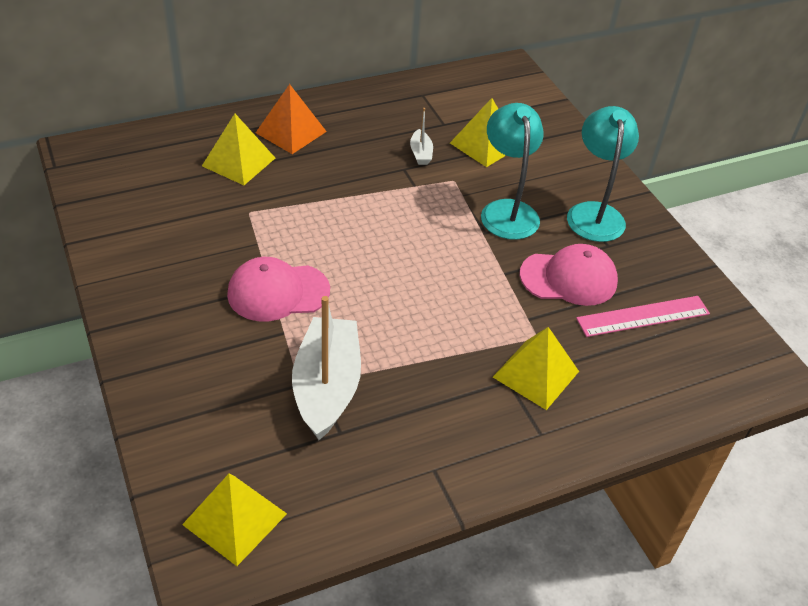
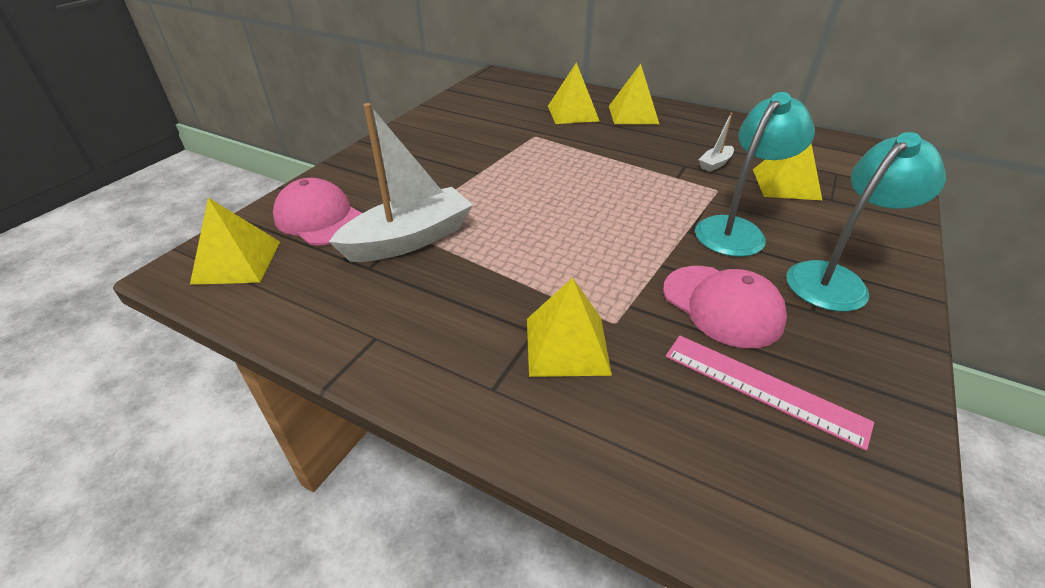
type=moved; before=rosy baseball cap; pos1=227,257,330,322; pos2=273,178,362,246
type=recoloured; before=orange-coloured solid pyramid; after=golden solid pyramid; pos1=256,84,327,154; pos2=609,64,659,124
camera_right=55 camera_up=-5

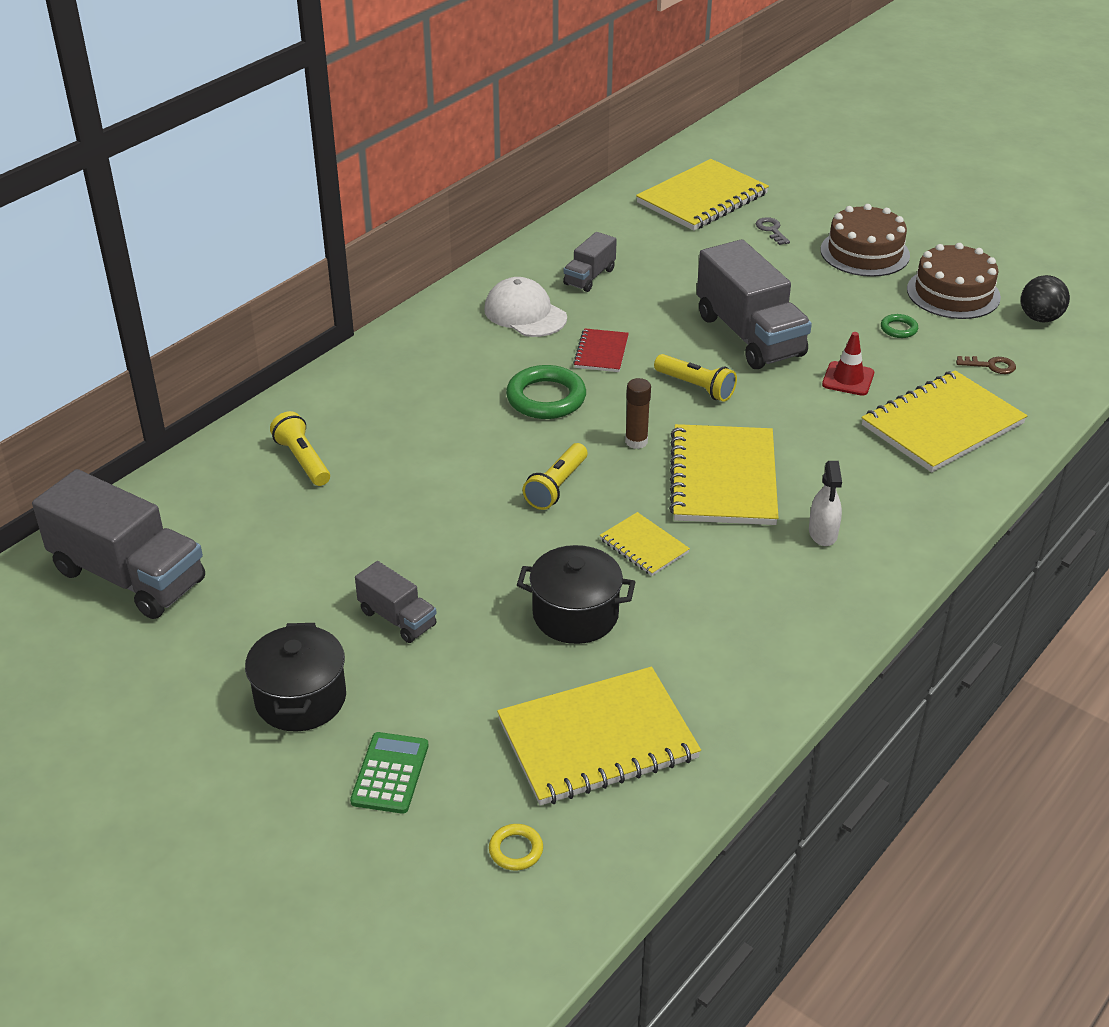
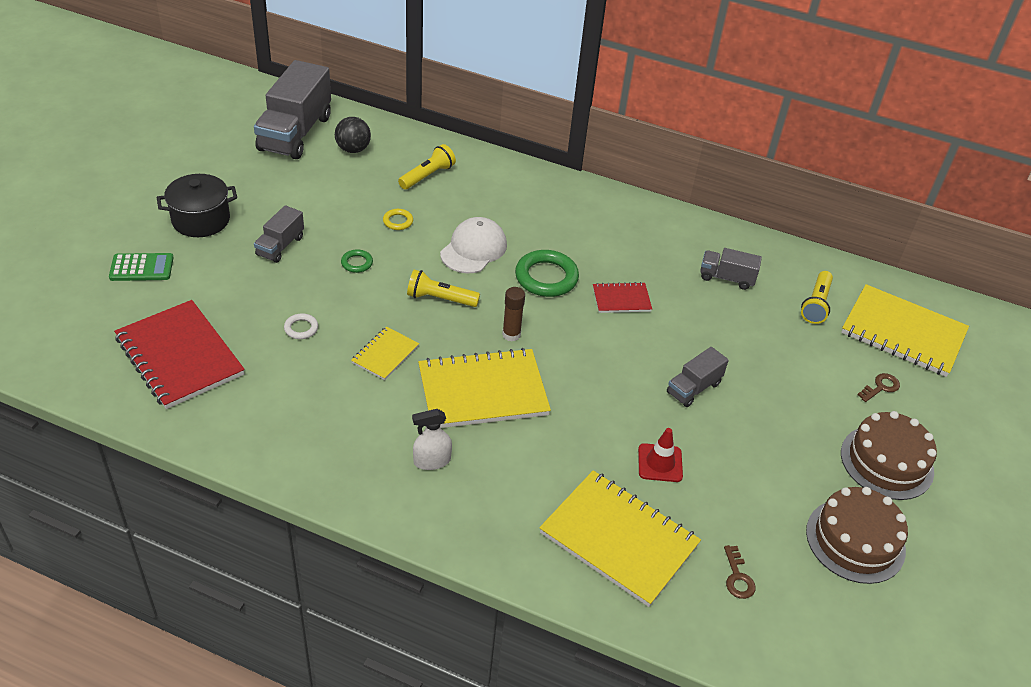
type=moved; before=snow-white baseball cap; pos1=484,277,567,337; pos2=440,217,507,273
type=moved; before=golden ring; pos1=489,824,543,870; pos2=383,209,413,230
type=recoloured; before=golden notepad; after=crimson notepad; pos1=497,667,701,806; pos2=114,300,245,409
type=replaced; before=black cooking pot; after=snow-white ring; pos1=517,545,635,644; pos2=284,313,318,339
type=moved; before=golden flashlight; pos1=654,354,737,402; pos2=801,271,833,324
type=resized; before=grey toy truck; pos1=697,239,812,369; pos2=667,347,729,407; scale=0.5
type=recoloured; before=grey key; after=dark brown key; pos1=756,217,790,245; pos2=857,373,900,402
type=moved; before=green ring; pos1=881,314,918,338; pos2=341,249,373,273
type=moved; before=black sphere; pos1=1021,275,1070,322; pos2=335,117,371,153
camera_right=70 camera_up=5

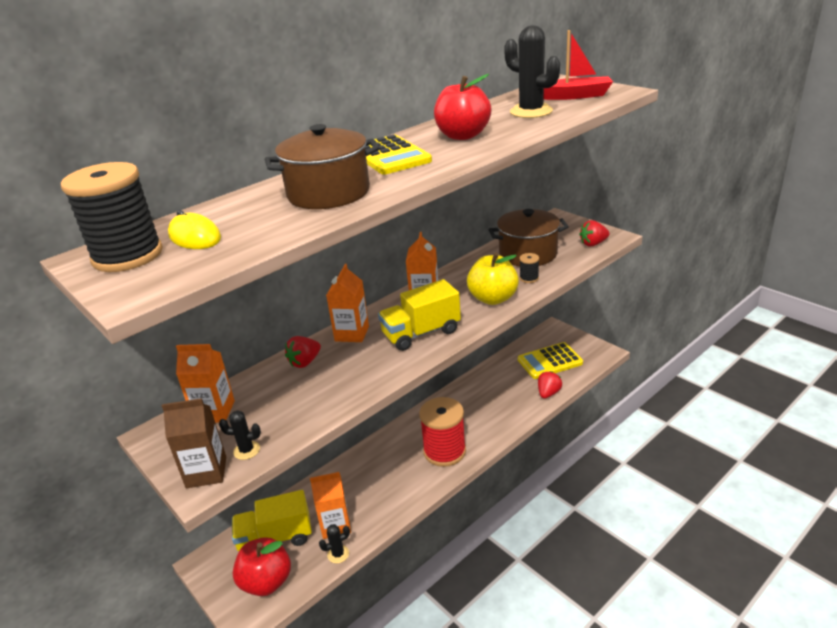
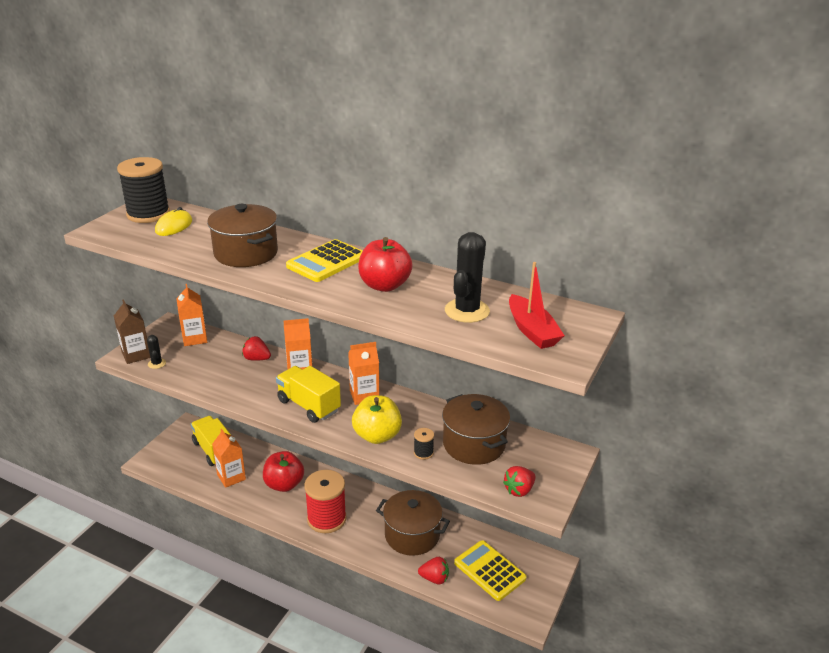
type=moved; before=crimson apple fruit; pos1=233,537,291,596; pos2=263,451,304,492
type=removed; before=black cactus; pos1=319,524,350,564
type=turned; before=crimson berry; pos1=579,220,610,246; pos2=503,466,536,497; turn=-90
type=added; after=dark brown cooking pot; pos2=376,490,450,556
camera_right=65 camera_up=0

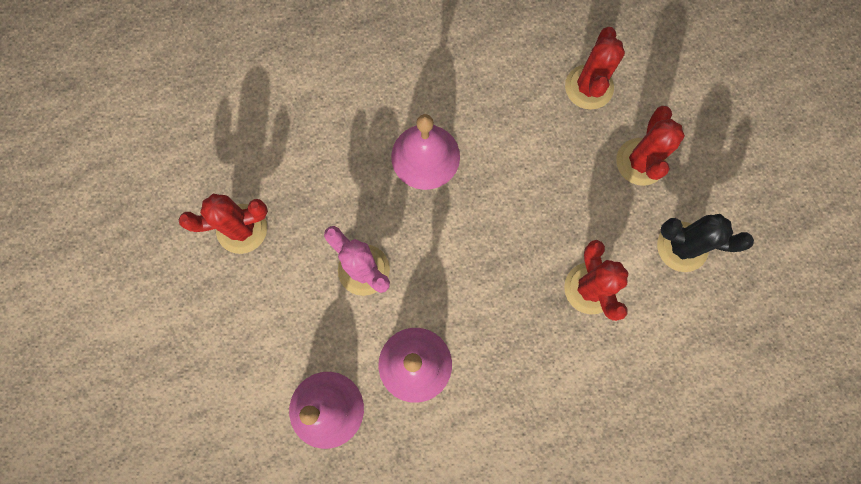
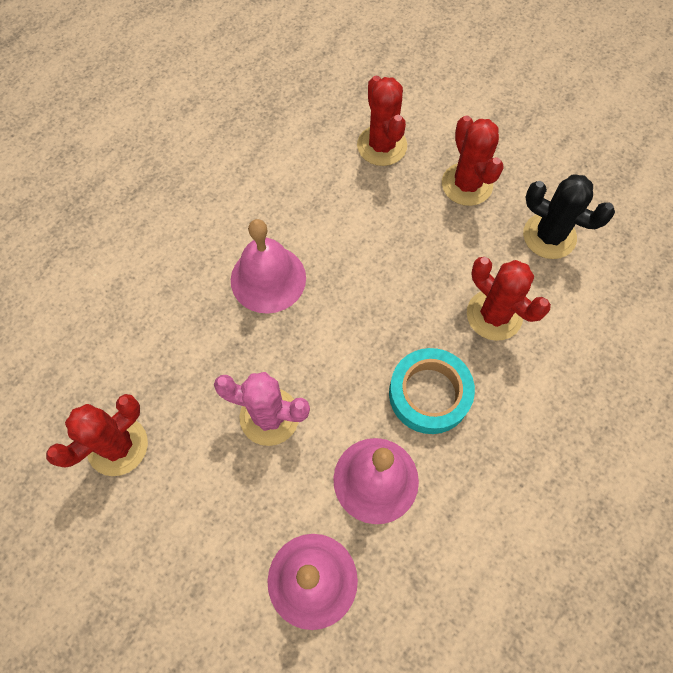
type=turned; before=black cactus; pos1=657,214,754,272; pos2=523,174,615,259; turn=45
type=added; after=turquoise tape; pos2=389,348,475,434
camera_right=-30 camera_up=-10

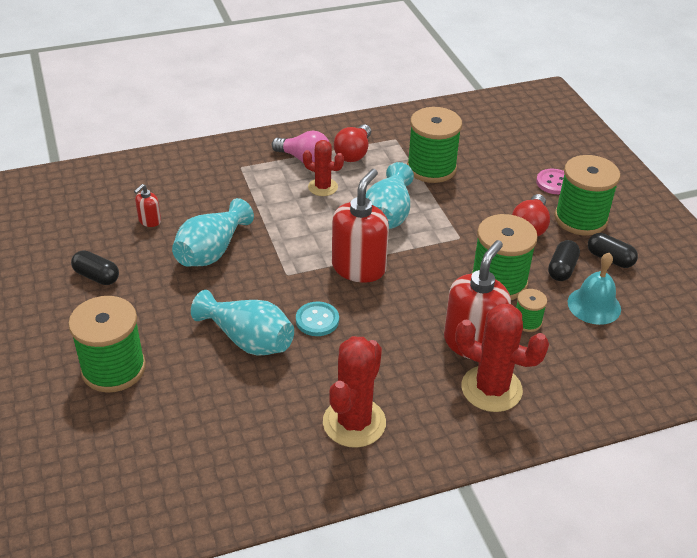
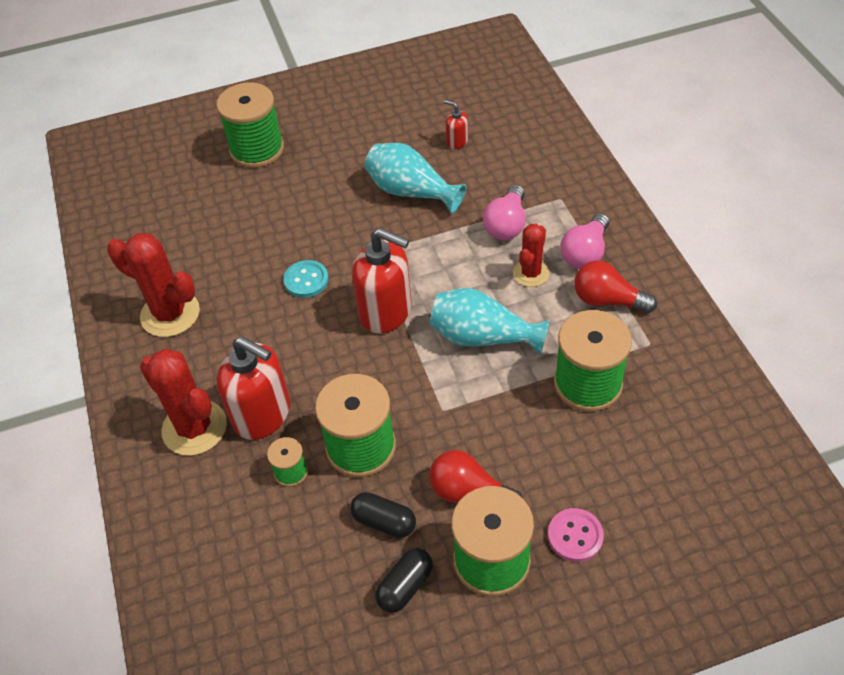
type=removed; before=black capsule; pos1=71,250,119,285
type=removed; before=turquoise tall vase; pos1=191,290,294,356
type=turned; before=crimson cactus; pos1=455,303,549,412; pos2=140,349,227,456; turn=-75
type=removed; before=turquoise school bell; pos1=568,253,621,325
type=added; after=rosy bulb; pos2=483,185,525,240
camera_right=95 camera_up=10

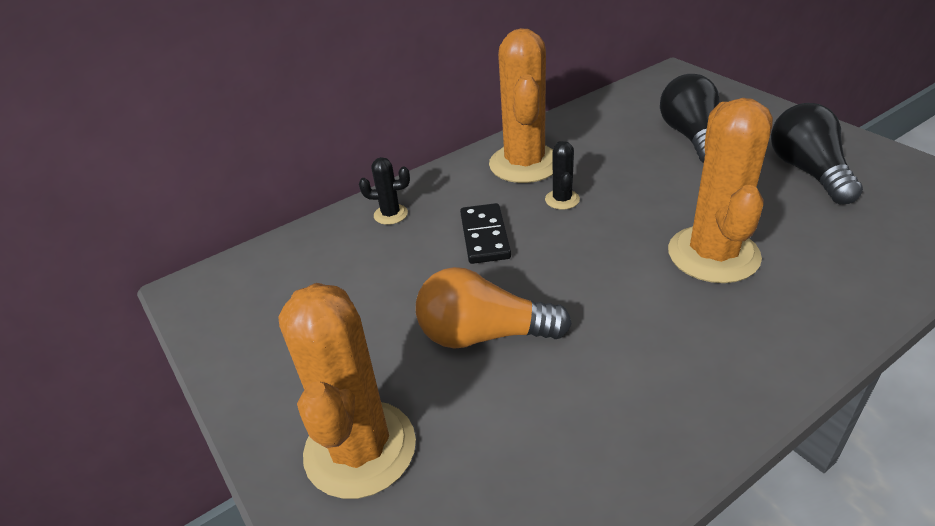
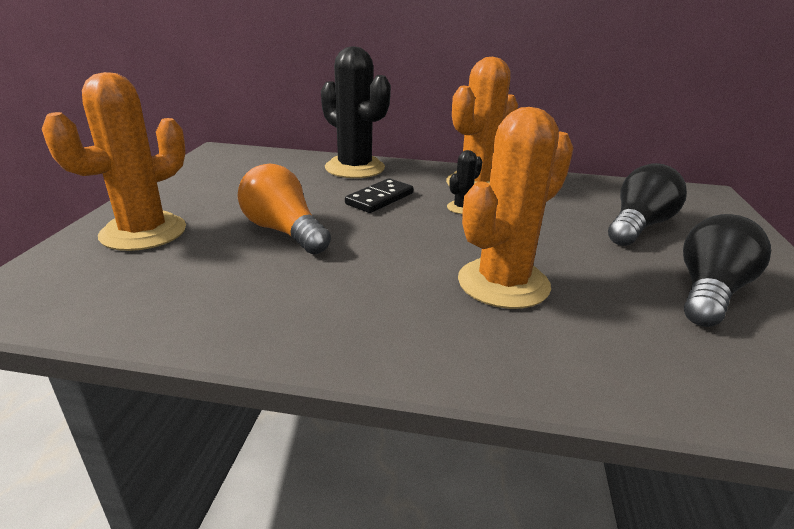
type=resized; before=black cactus; pos1=359,157,410,225; pos2=321,46,391,178; scale=2.25
camera_right=40 camera_up=-10

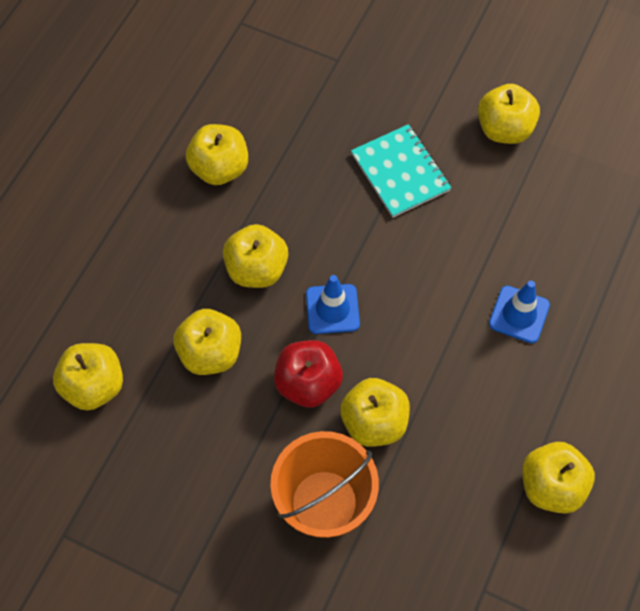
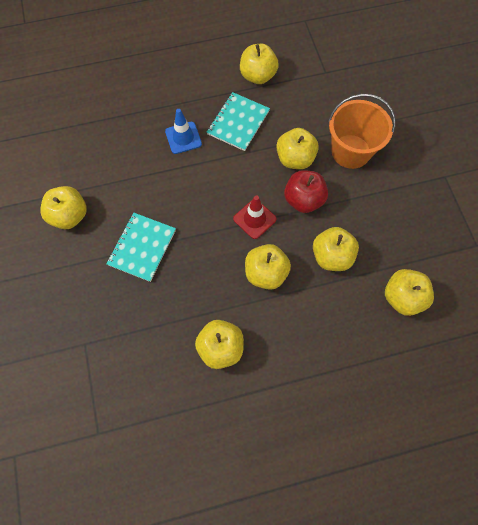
type=recoloured; before=blue safety cone; after=crimson safety cone; pos1=306,275,360,334; pos2=233,195,277,239
type=added; after=turquoise notepad; pos2=207,92,270,151
camera_right=-130 camera_up=5

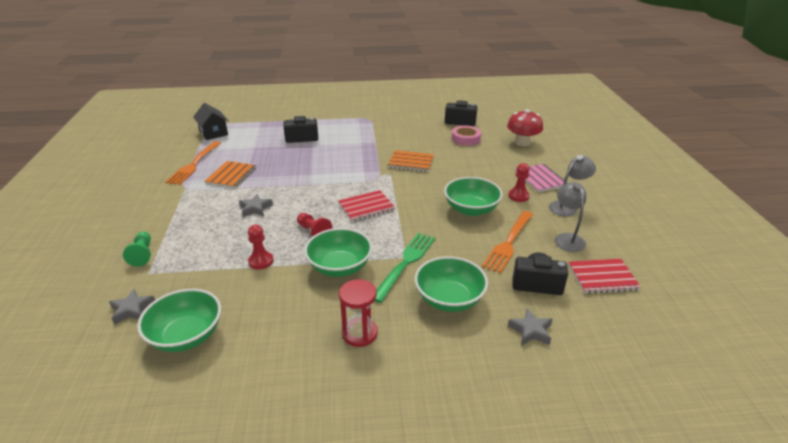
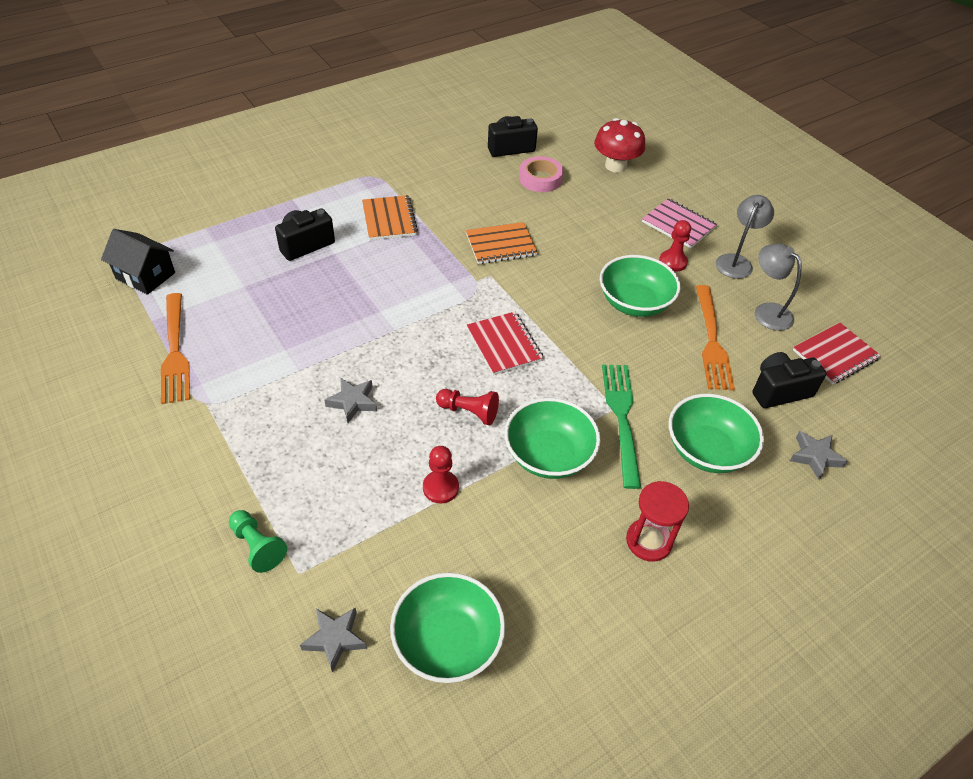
type=moved; before=orange-coloured notepad; pos1=204,161,256,188; pos2=362,195,418,240
type=turned; before=crimson notepad; pos1=338,190,395,222; pos2=467,312,544,375; turn=-60
camera_right=-30 camera_up=15

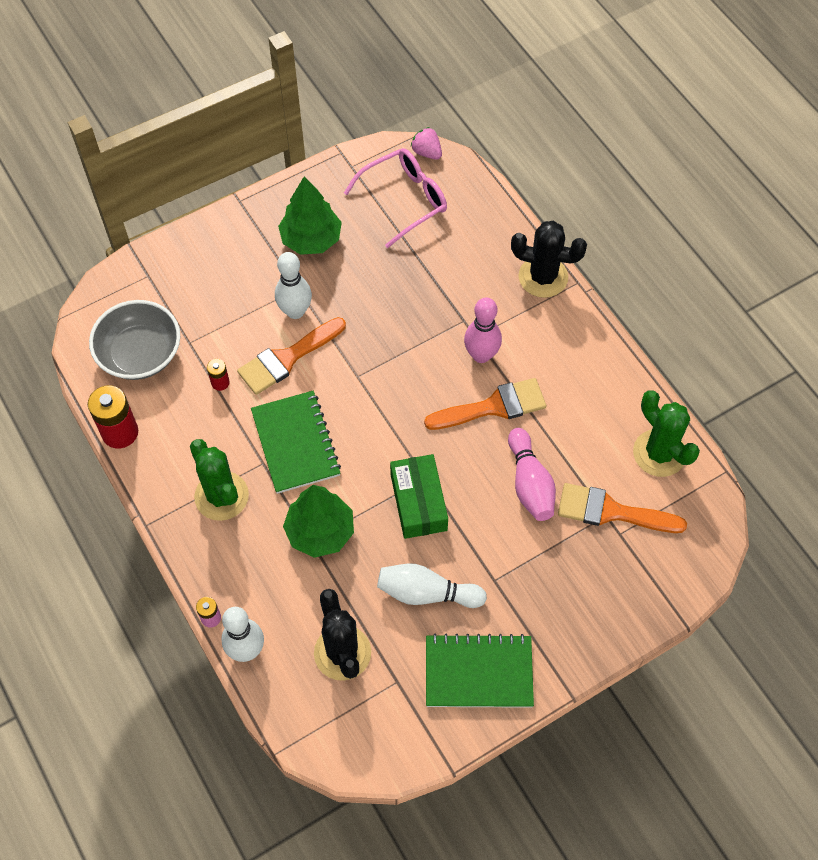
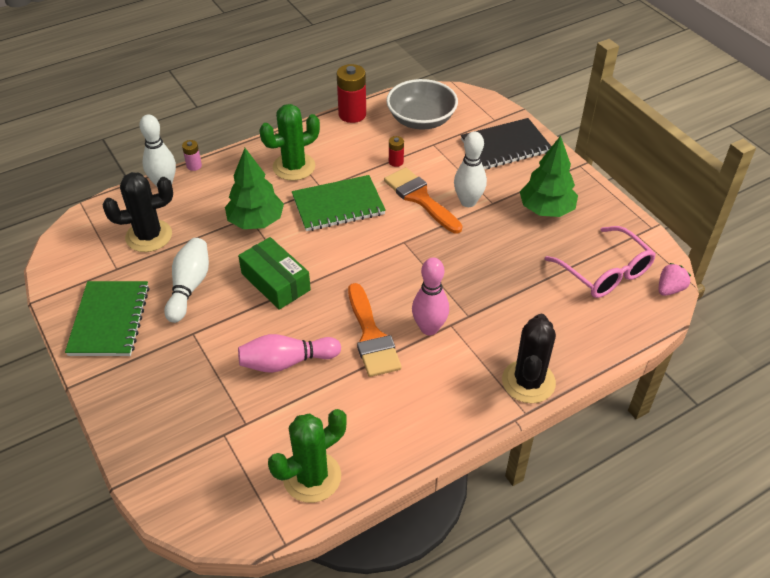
type=turned; before=green package; pos1=390,454,448,539; pos2=238,237,311,310; turn=60
type=removed; before=orange-coloured paintbrush; pos1=558,483,687,533
type=added; after=black notepad; pos2=461,118,552,169
camera_right=90 camera_up=-15

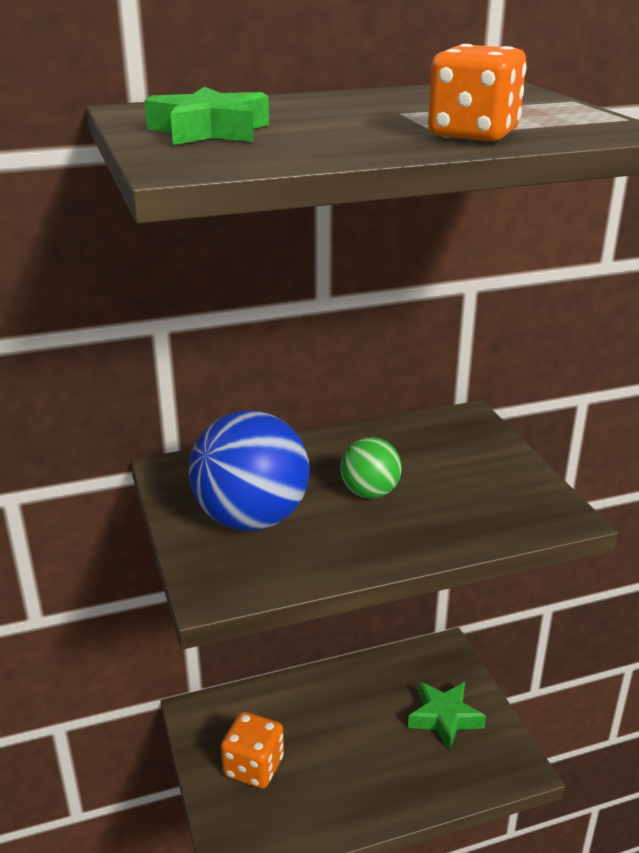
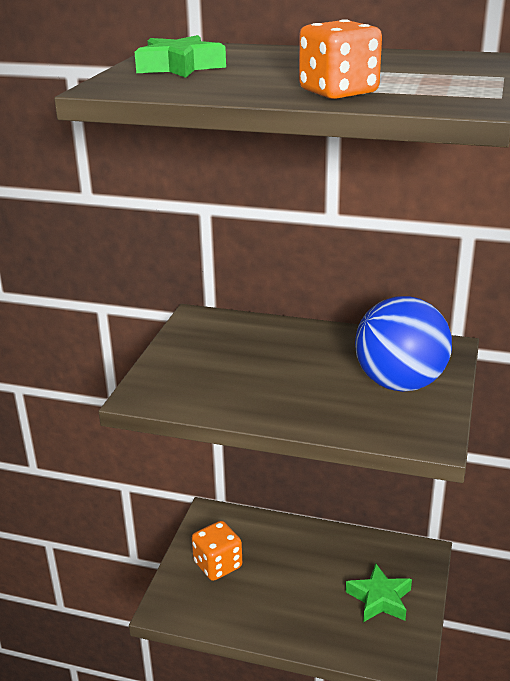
type=moved; before=blue sphere; pos1=189,410,310,531; pos2=355,296,452,392
type=removed; before=green sphere; pos1=340,437,402,498
camera_right=35 camera_up=0

